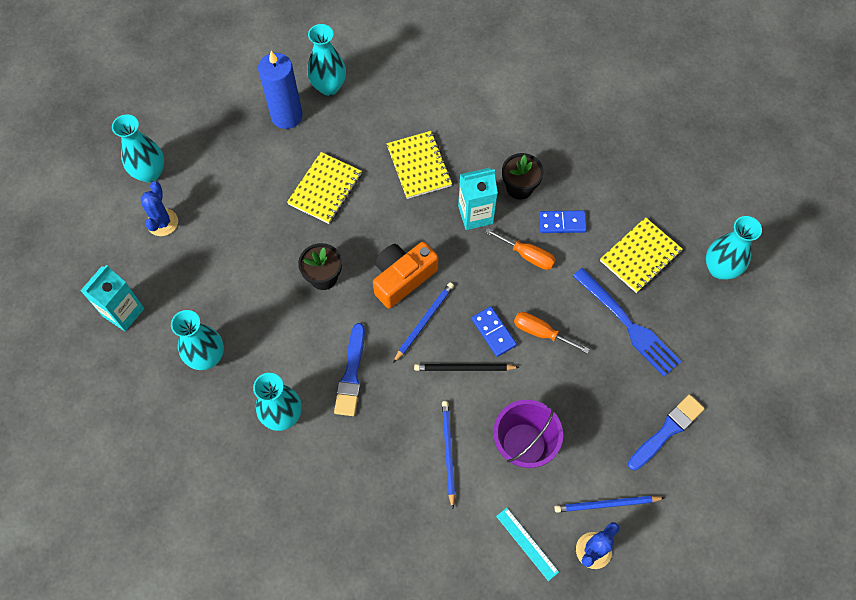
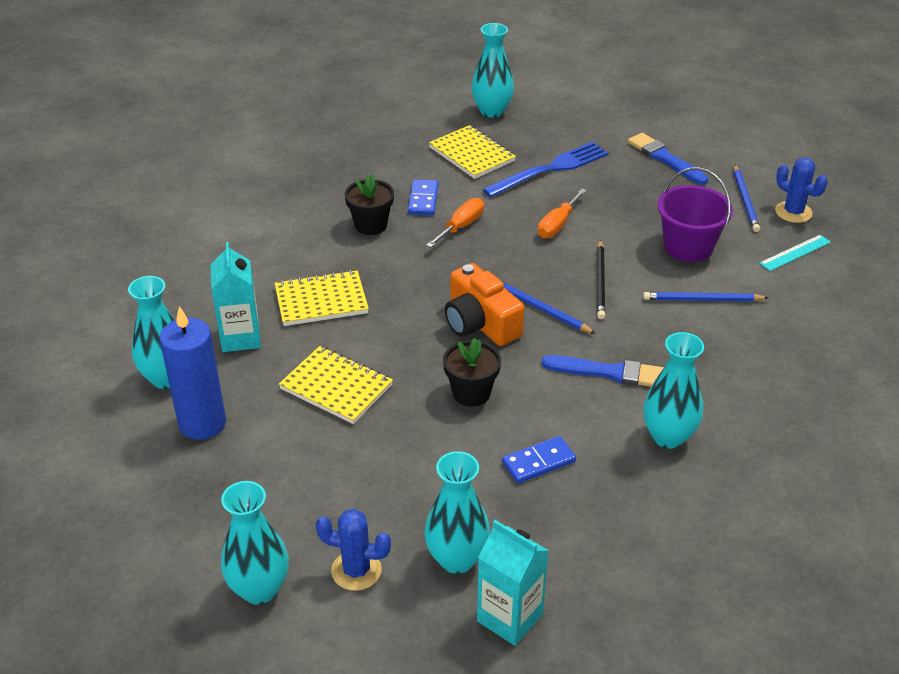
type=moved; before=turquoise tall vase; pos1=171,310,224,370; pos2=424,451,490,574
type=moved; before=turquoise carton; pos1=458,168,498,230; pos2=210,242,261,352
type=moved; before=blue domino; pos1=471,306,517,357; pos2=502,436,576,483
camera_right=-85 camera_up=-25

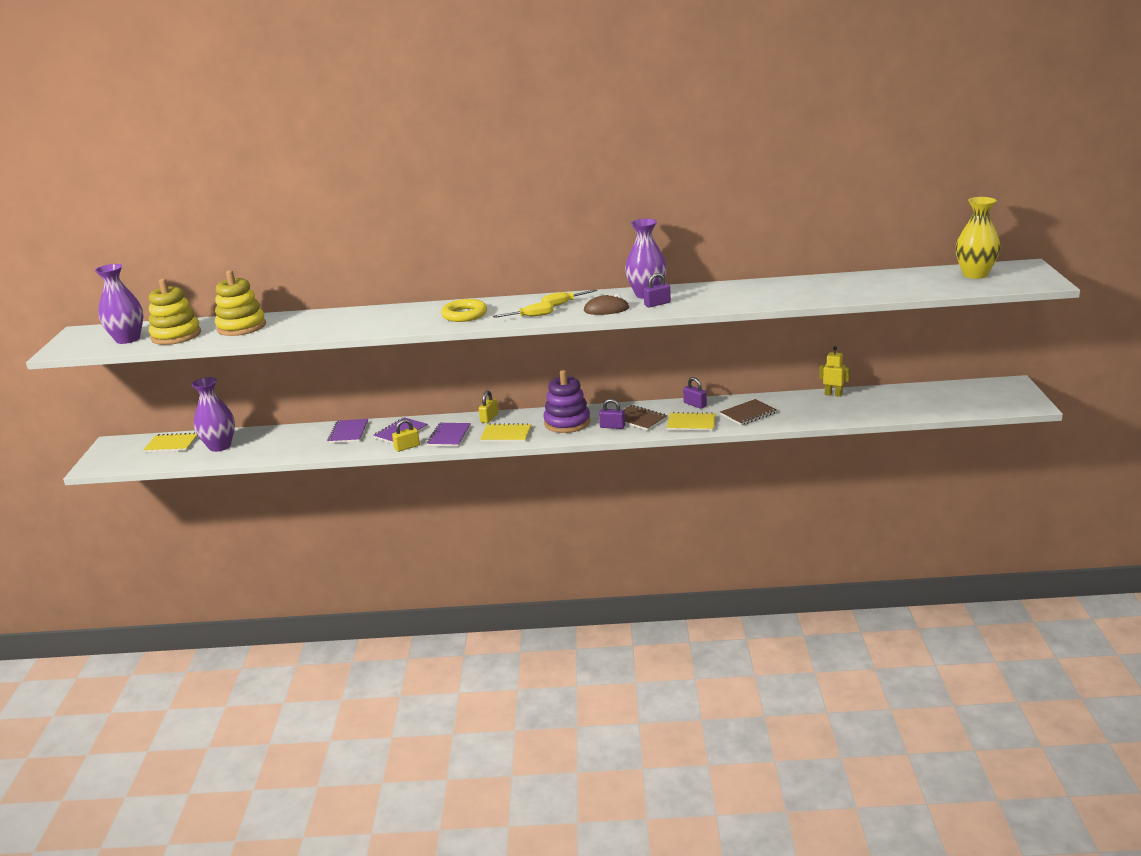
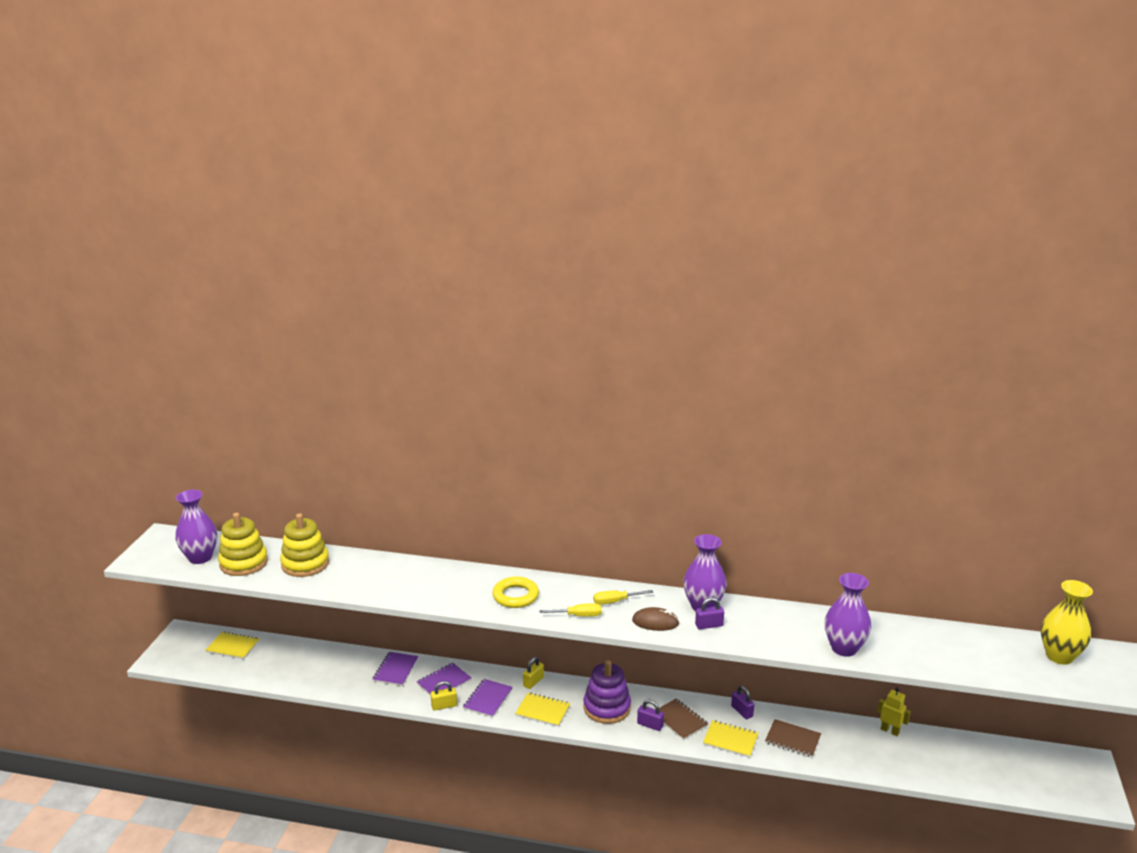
type=moved; before=violet tall vase; pos1=191,377,235,452; pos2=825,573,871,657
type=turned; before=dark brown notepad; pos1=720,399,777,425; pos2=765,719,821,758; turn=45
camera_right=10 camera_up=0

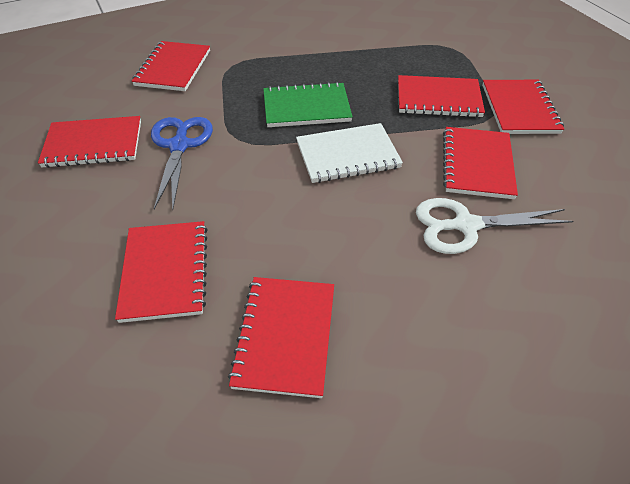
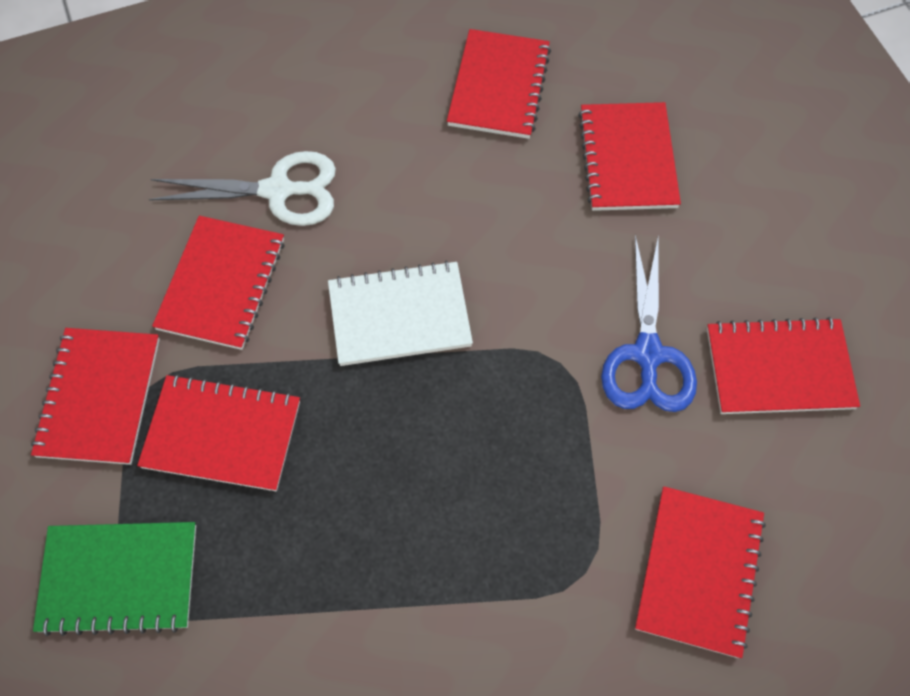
type=moved; before=green notepad; pos1=263,82,352,127; pos2=33,522,196,636
camera_right=-175 camera_up=15

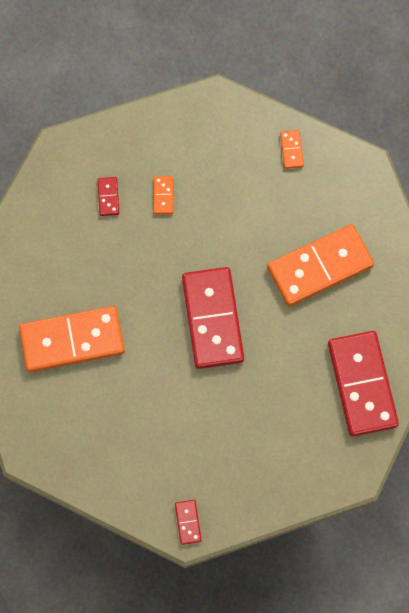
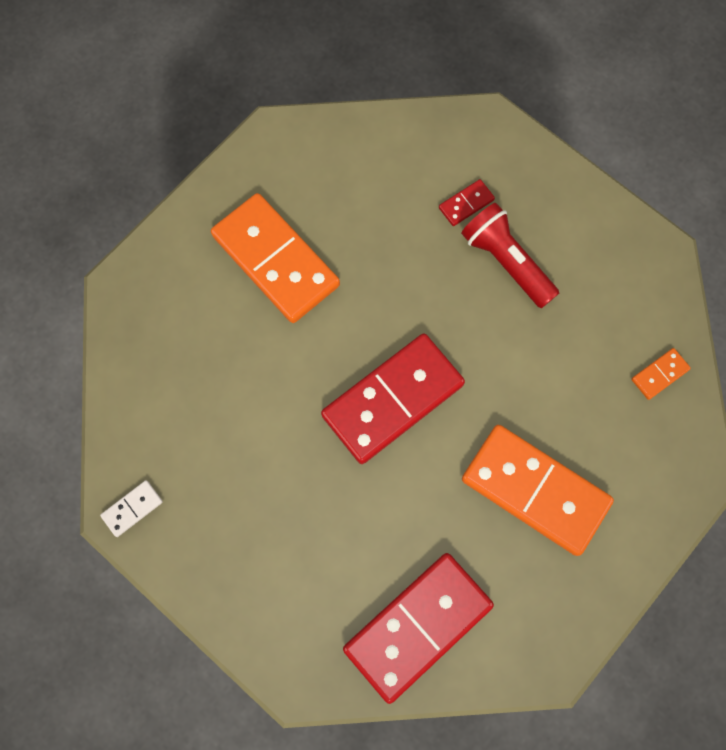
type=replaced; before=orange-coloured domino; after=crimson flashlight; pos1=153,176,173,214; pos2=461,203,559,308
type=recoloured; before=crimson domino; after=snow-white domino; pos1=175,500,202,545; pos2=100,480,163,537
camera_right=60 camera_up=0

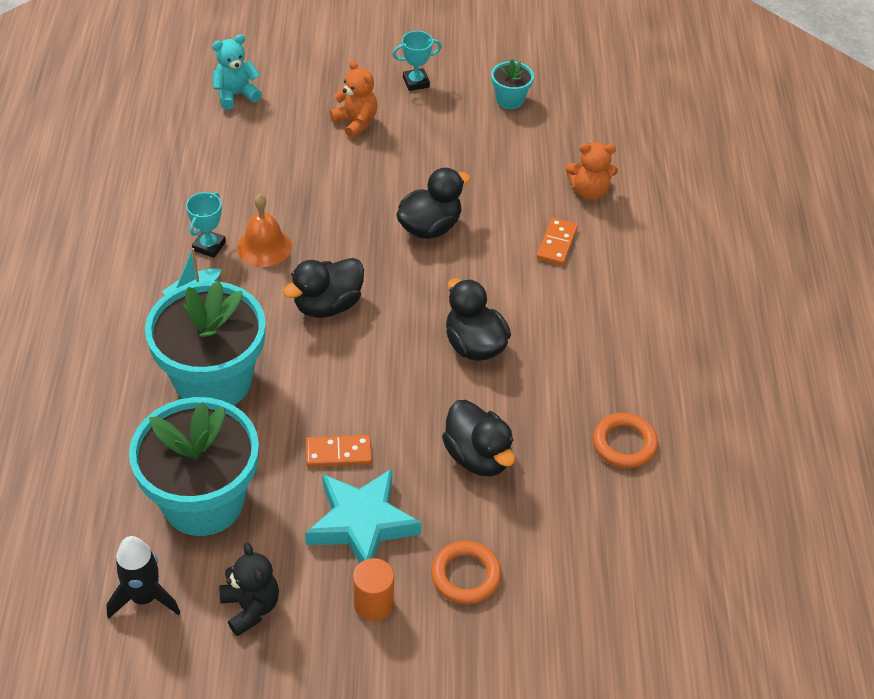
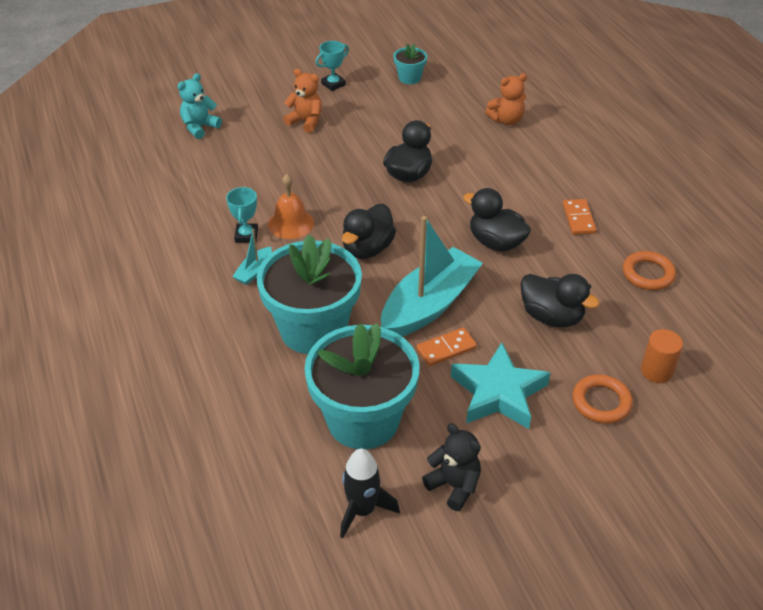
type=moved; before=orange-coloured cylinder; pos1=353,558,394,621; pos2=641,329,683,383
type=moved; before=orange-coloured domino; pos1=537,218,578,265; pos2=563,199,596,235
type=added; after=turquoise sailboat; pos2=381,216,483,337
camera_right=-20 camera_up=-5

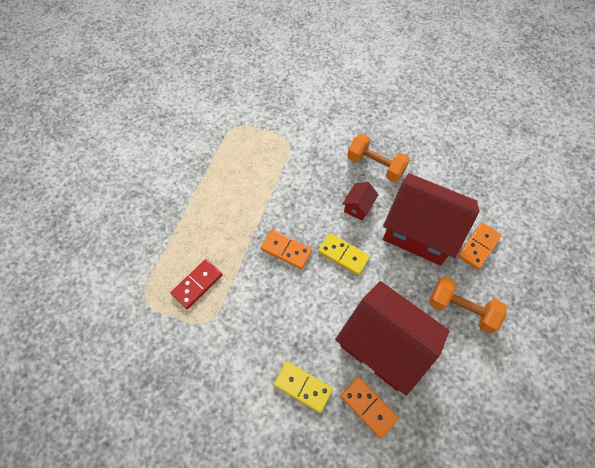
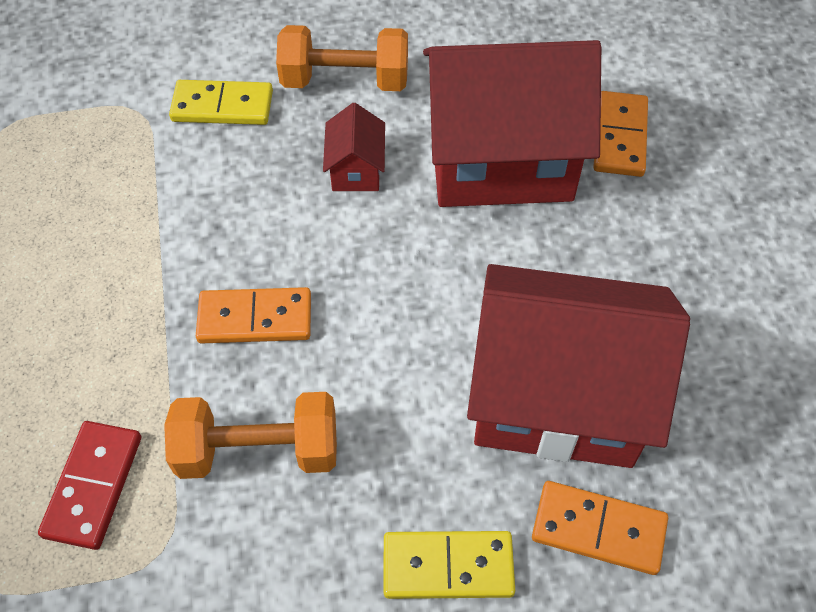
type=moved; before=golden domino; pos1=318,233,370,275; pos2=169,80,273,125
type=moved; before=orange-coloured free weight; pos1=429,277,507,333; pos2=164,392,337,479
camera_right=-30 camera_up=-5

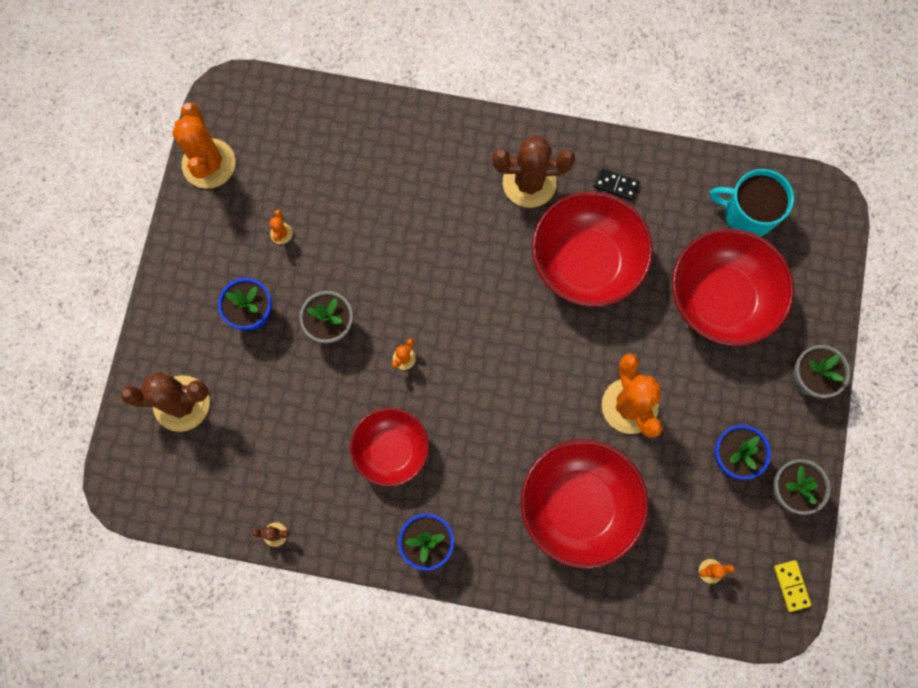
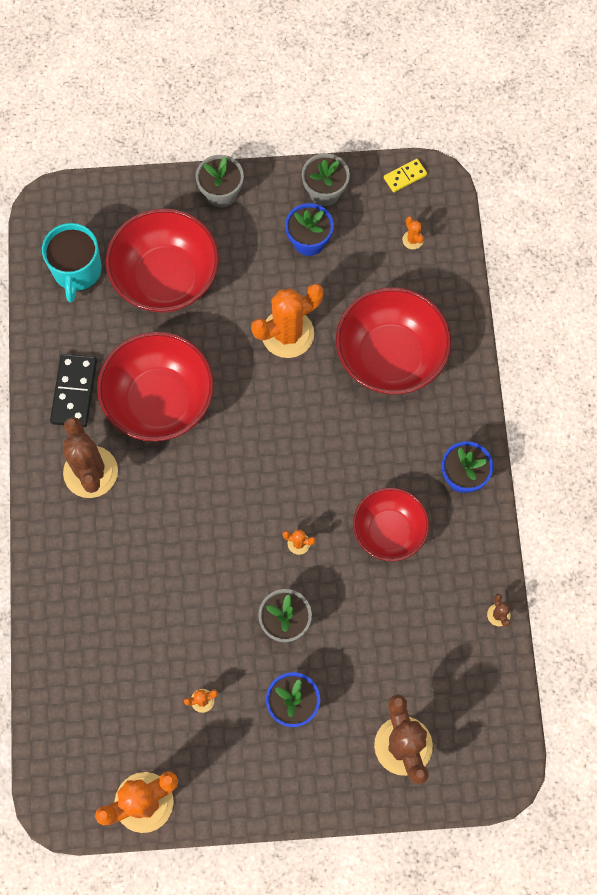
type=resized; before=black domino; pos1=593,168,640,201; pos2=50,354,97,427; scale=1.74
camera_right=-105 camera_up=-5

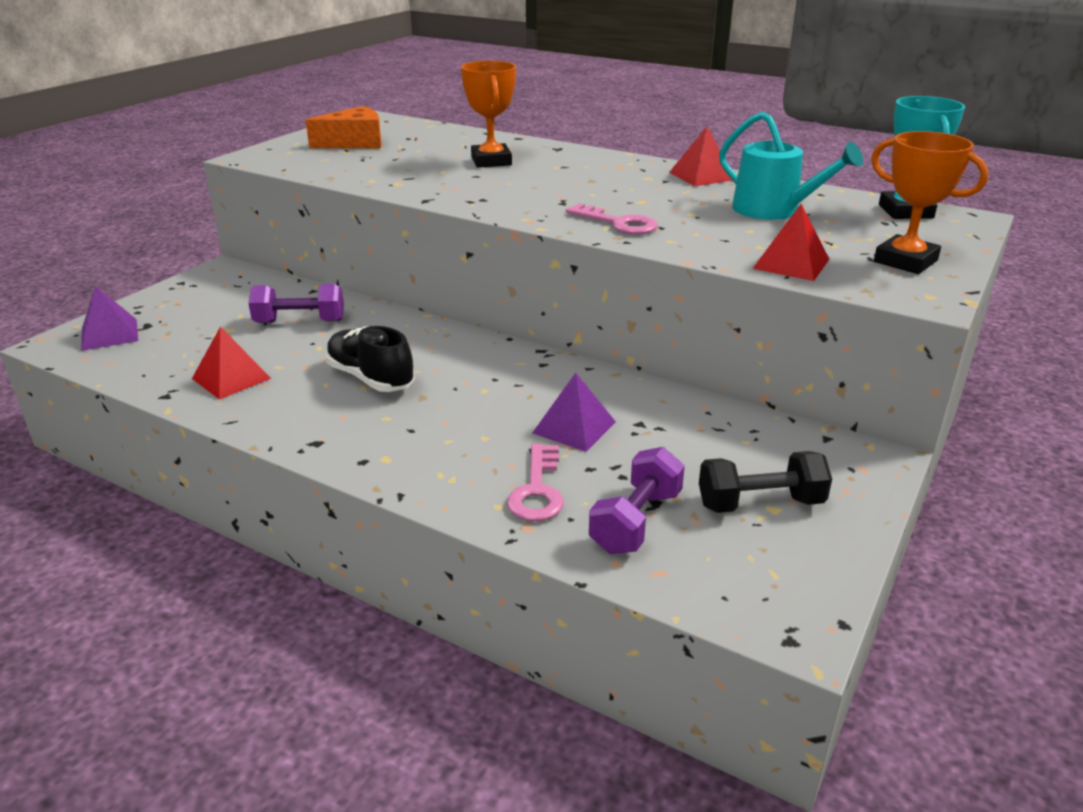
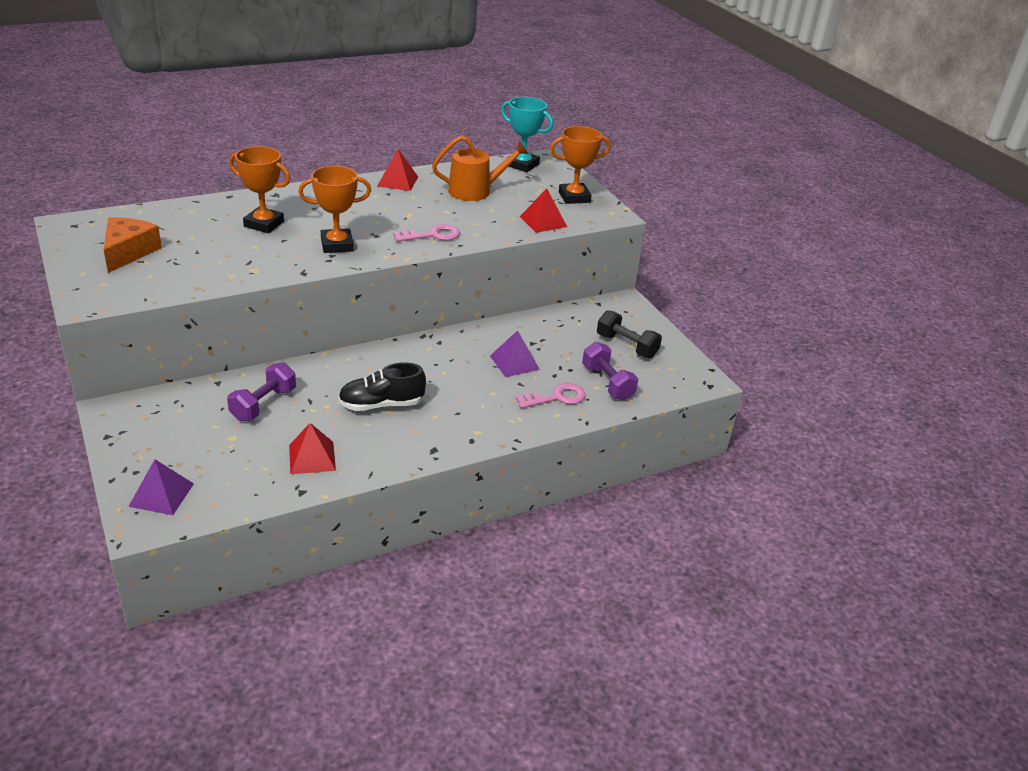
type=turned; before=rosy key; pos1=507,444,564,521; pos2=515,383,585,409; turn=-60
type=turned; before=black free weight; pos1=699,451,832,513; pos2=597,310,662,358; turn=-75
type=recoloured; before=turquoise watering pot; after=orange-coloured watering pot; pos1=719,111,863,220; pos2=432,135,529,201
type=added; after=orange-coloured trophy; pos2=298,166,371,253
camera_right=-60 camera_up=5

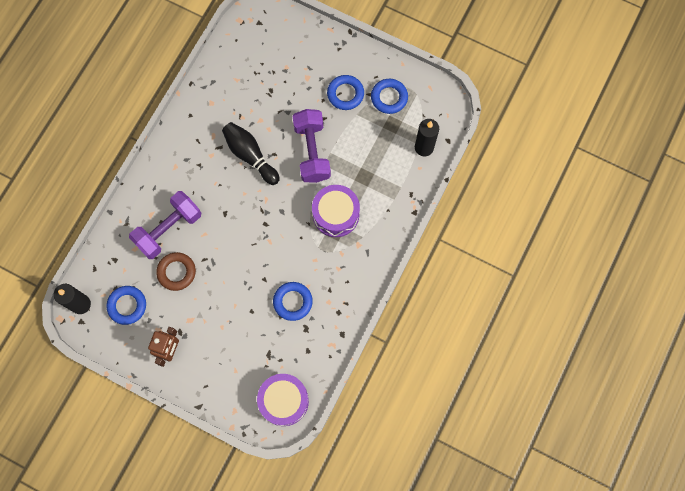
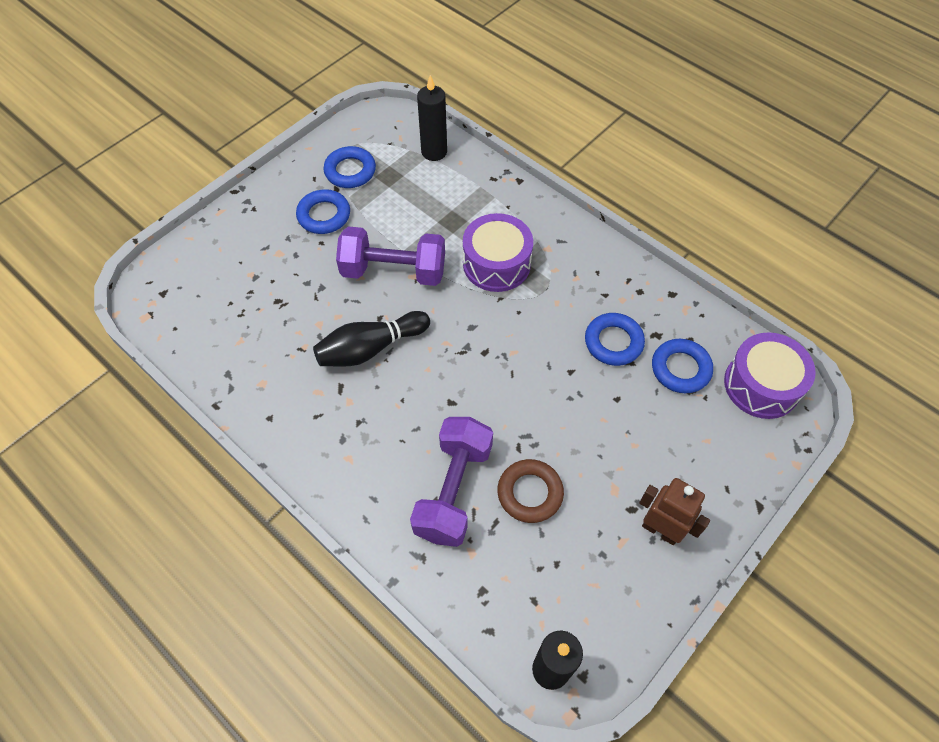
type=moved; before=blue ring; pos1=107,286,146,325; pos2=652,339,713,393
type=turned; before=violet free weight; pos1=129,191,201,259; pos2=410,417,493,547; turn=45
camera_right=-75 camera_up=-15

